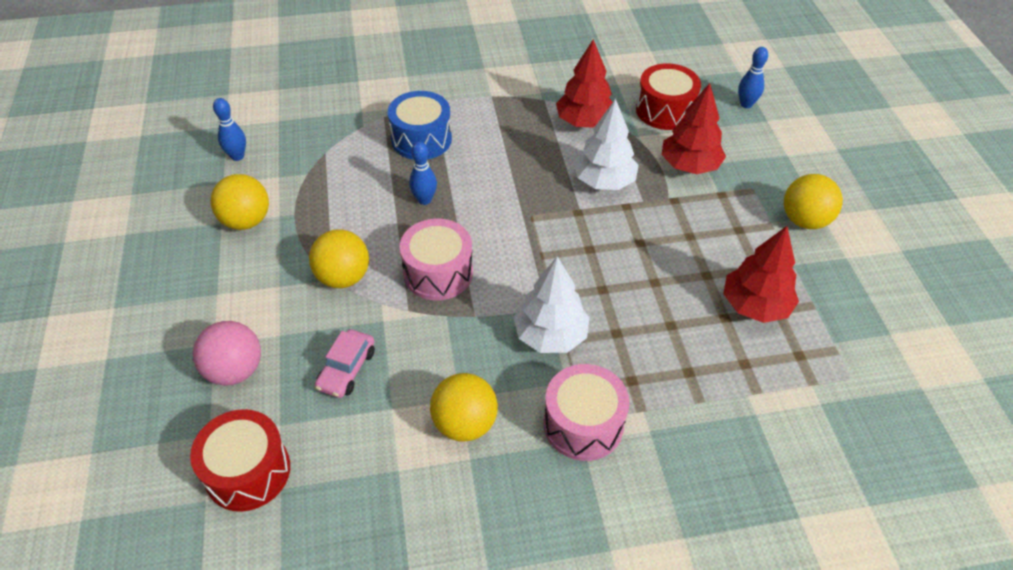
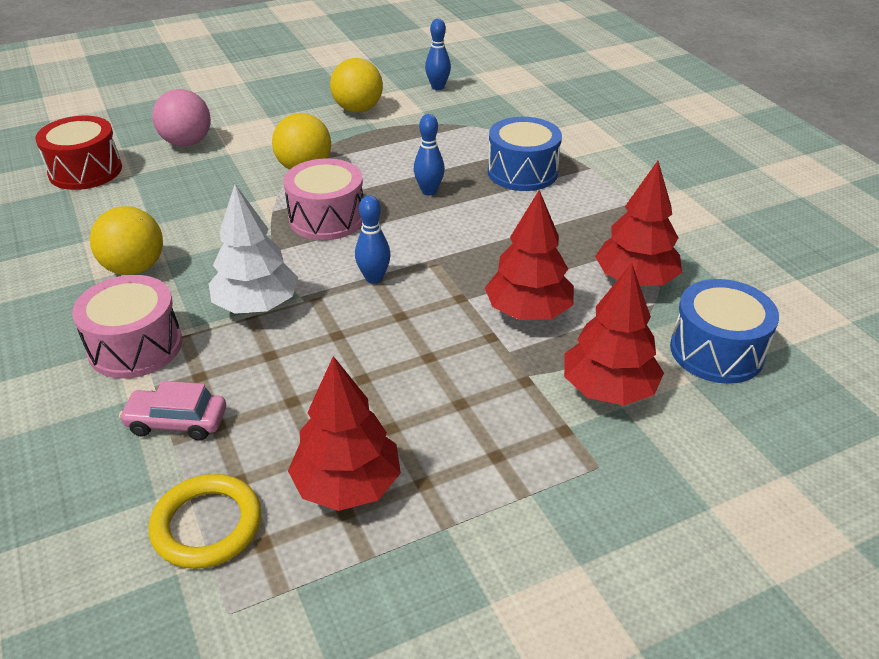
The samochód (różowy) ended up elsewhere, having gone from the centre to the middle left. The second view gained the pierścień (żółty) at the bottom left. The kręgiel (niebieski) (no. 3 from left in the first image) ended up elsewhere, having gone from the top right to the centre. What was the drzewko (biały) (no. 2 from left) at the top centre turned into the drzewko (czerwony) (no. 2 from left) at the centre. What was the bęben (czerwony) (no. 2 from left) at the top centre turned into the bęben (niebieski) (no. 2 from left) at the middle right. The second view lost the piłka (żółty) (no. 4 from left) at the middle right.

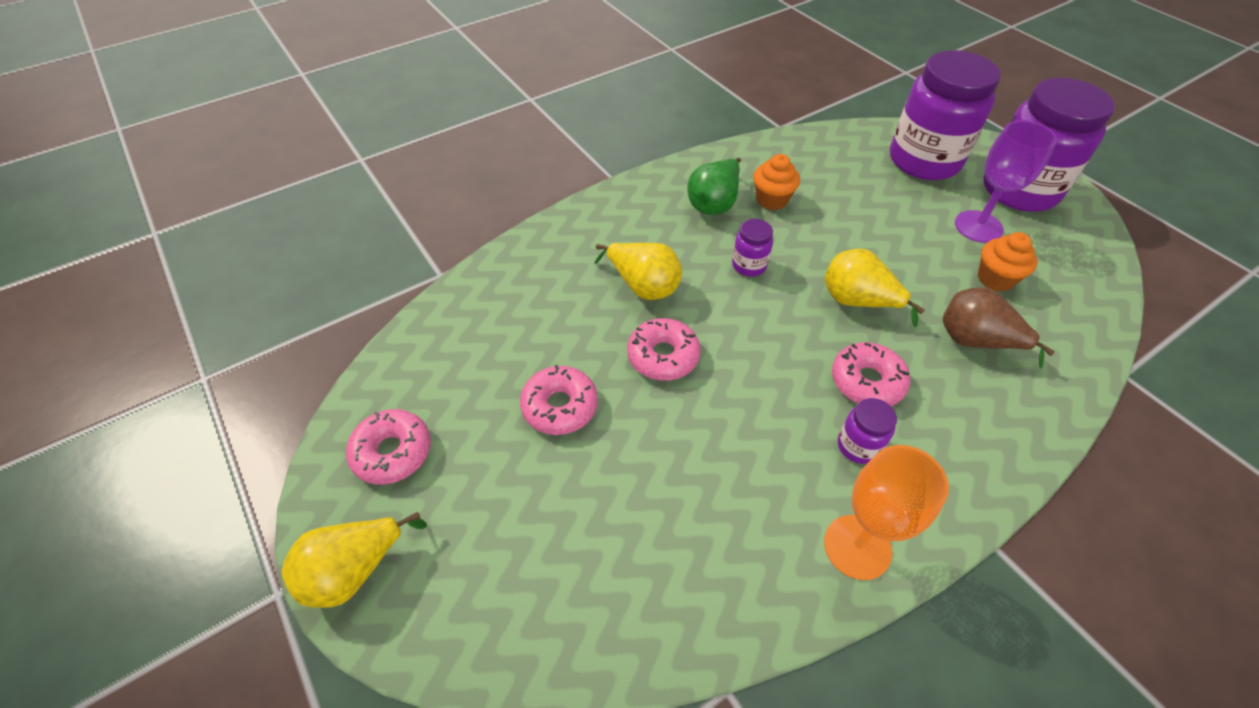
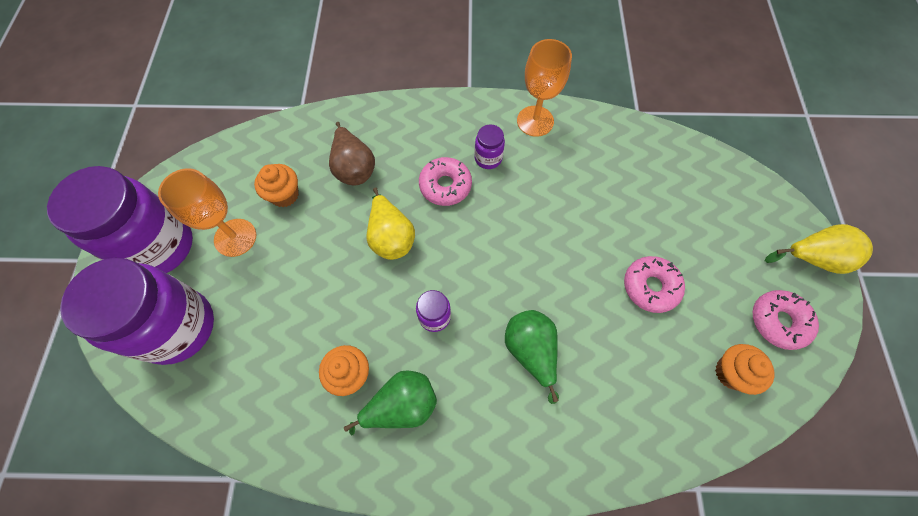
What was the kielich (fioletowy) at the top right turned into the kielich (pomarańczowy) (no. 1 from left) at the middle left. What was the gruszka (żółty) (no. 2 from left) at the centre turned into the gruszka (zielony) (no. 2 from left) at the bottom centre. The second view gained the muffinka (pomarańczowy) (no. 3 from left) at the bottom right. The second view lost the donut (różowy) (no. 3 from left) at the centre.

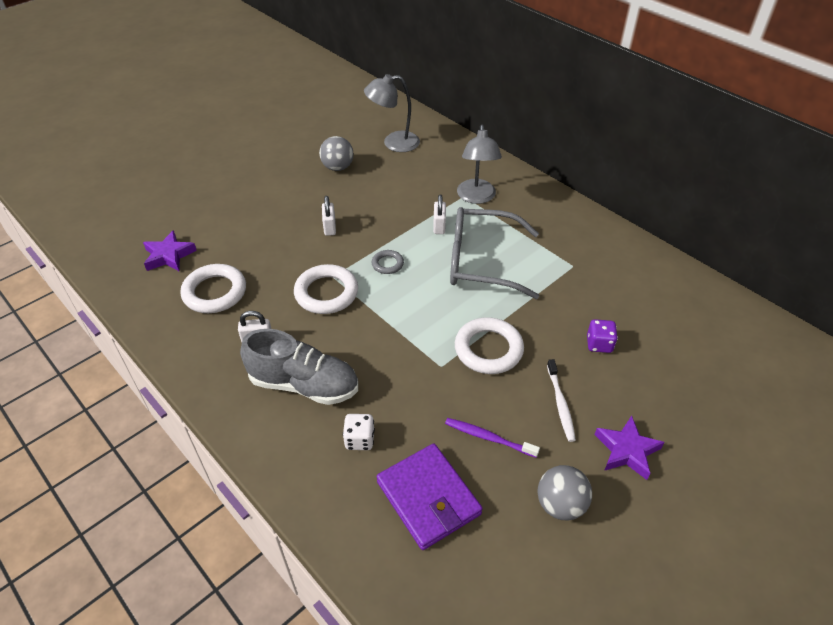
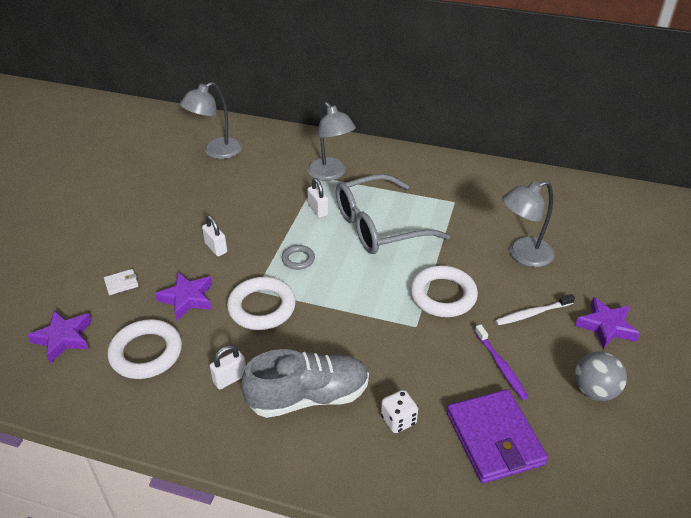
The second view gained the portfel (biały) at the middle left. The second view gained the gwiazda (fioletowy) (no. 2 from left) at the middle left. The portfel (fioletowy) at the bottom centre ended up facing another way, 45 degrees clockwise from before. The szczoteczka do zębów (fioletowy) at the bottom centre ended up facing another way, 105 degrees counterclockwise from before. The szczoteczka do zębów (biały) at the middle right ended up facing another way, 105 degrees clockwise from before. Where the kostka do gry (fioletowy) stood at the middle right, the lampka (szary) (no. 3 from left) came to stand at the middle right. The second view lost the piłka (szary) (no. 1 from left) at the top centre.

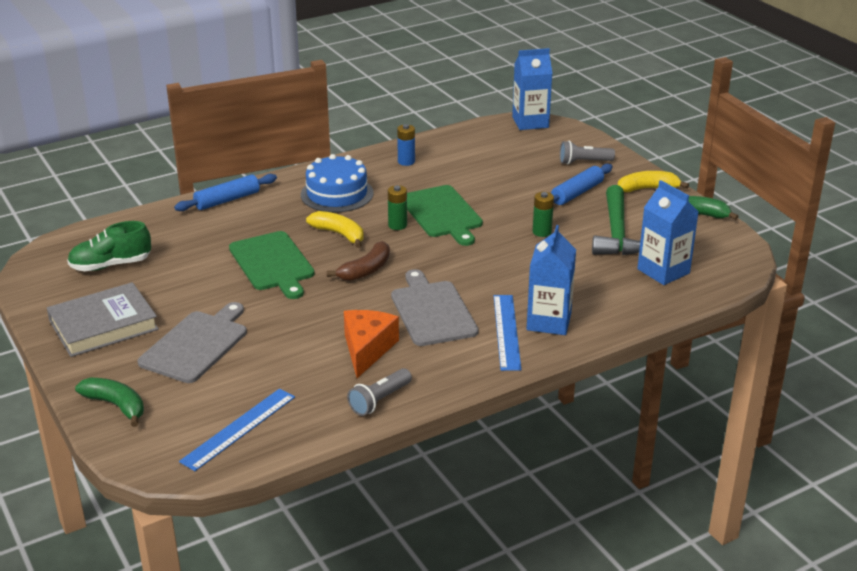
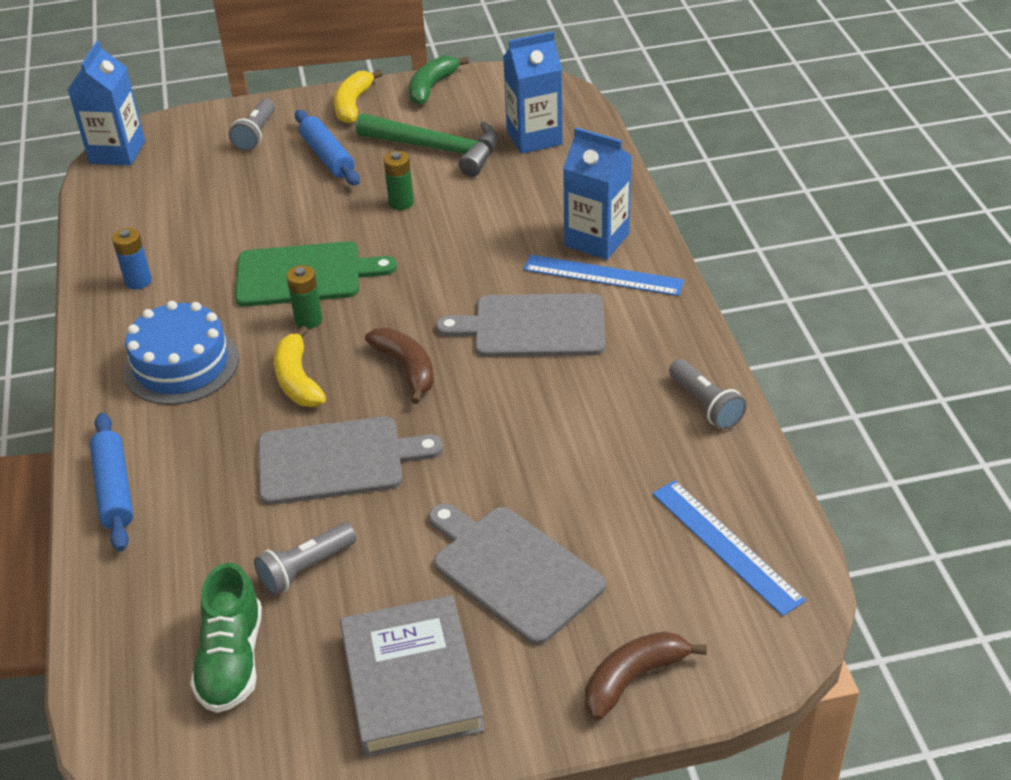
The second view gained the latarka (szary) (no. 2 from left) at the bottom left. What was the deska do krojenia (zielony) (no. 1 from left) at the middle left turned into the deska do krojenia (szary) (no. 1 from left) at the centre. The banan (żółty) (no. 1 from left) at the centre ended up facing another way, 75 degrees counterclockwise from before. What was the banan (zielony) (no. 1 from left) at the bottom left turned into the banan (brązowy) (no. 2 from left) at the bottom centre. The second view lost the ser (pomarańczowy) at the centre.

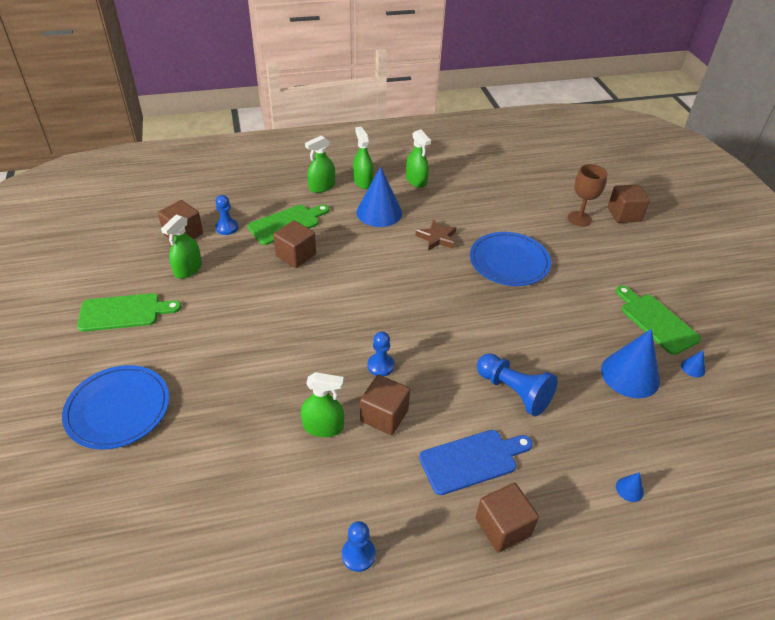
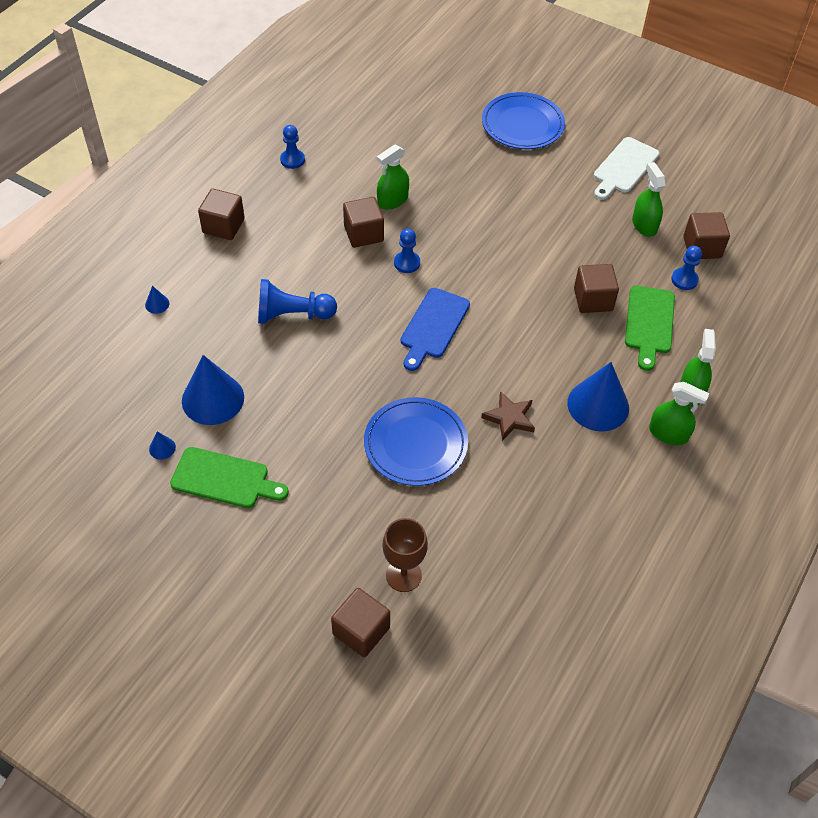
The deska do krojenia (niebieski) ended up elsewhere, having gone from the bottom centre to the centre. What was the deska do krojenia (zielony) (no. 1 from left) at the middle left turned into the deska do krojenia (biały) at the top right. The second view lost the spryskiwacz (zielony) (no. 5 from left) at the top centre.

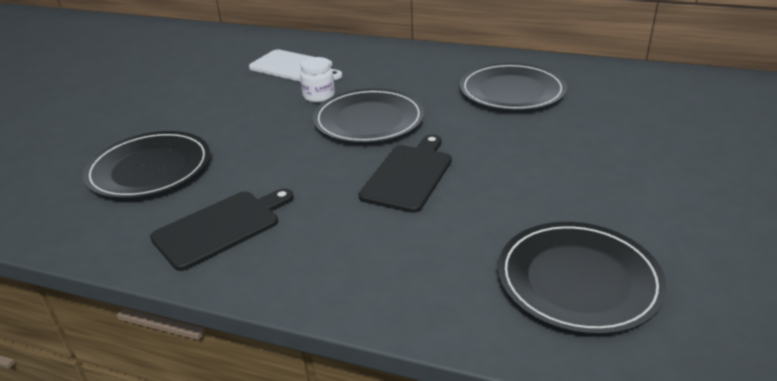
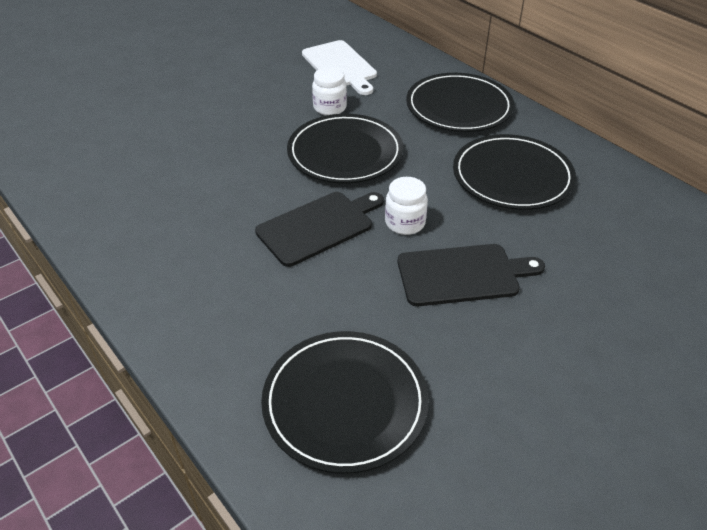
The second view gained the słoik (biały) (no. 2 from left) at the centre. The deska do krojenia (czarny) (no. 1 from left in the first image) ended up elsewhere, having gone from the middle left to the centre. The talerz (czarny) (no. 1 from left in the first image) ended up elsewhere, having gone from the middle left to the top centre.

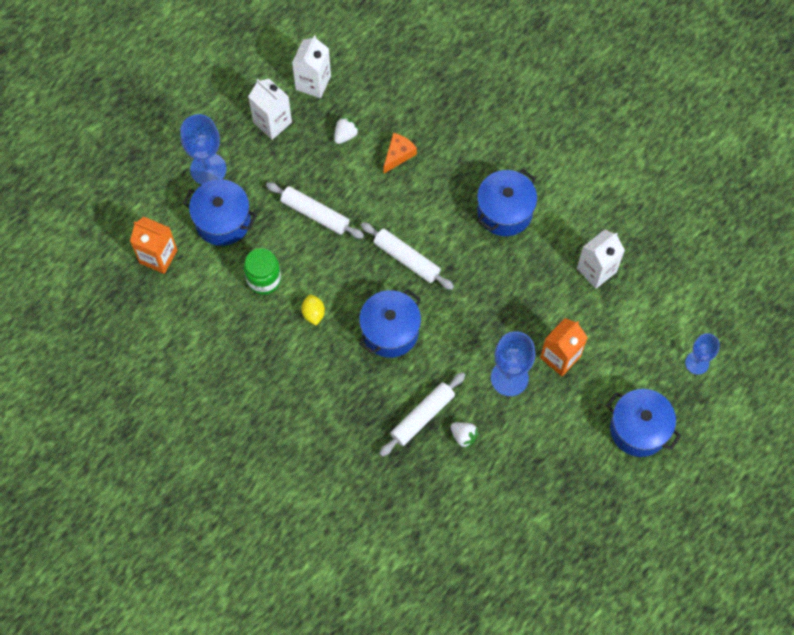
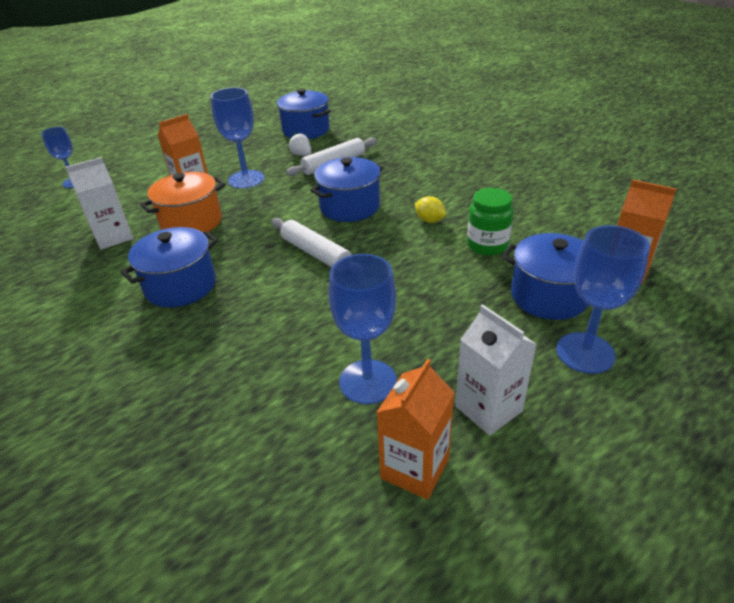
The second view gained the garnek (pomarańczowy) at the middle left. The garnek (niebieski) (no. 4 from left in the first image) ended up elsewhere, having gone from the middle right to the top centre. Where the truskawka (biały) (no. 1 from left) stood at the top centre, the kielich (niebieski) (no. 3 from left) came to stand at the centre. What was the karton mleka (biały) (no. 2 from left) at the top centre turned into the karton mleka (pomarańczowy) (no. 2 from left) at the bottom centre. The cytryna (żółty) at the centre ended up facing another way, 45 degrees counterclockwise from before. The second view lost the wałek do ciasta (biały) (no. 1 from left) at the top centre. The second view lost the ser (pomarańczowy) at the top centre.

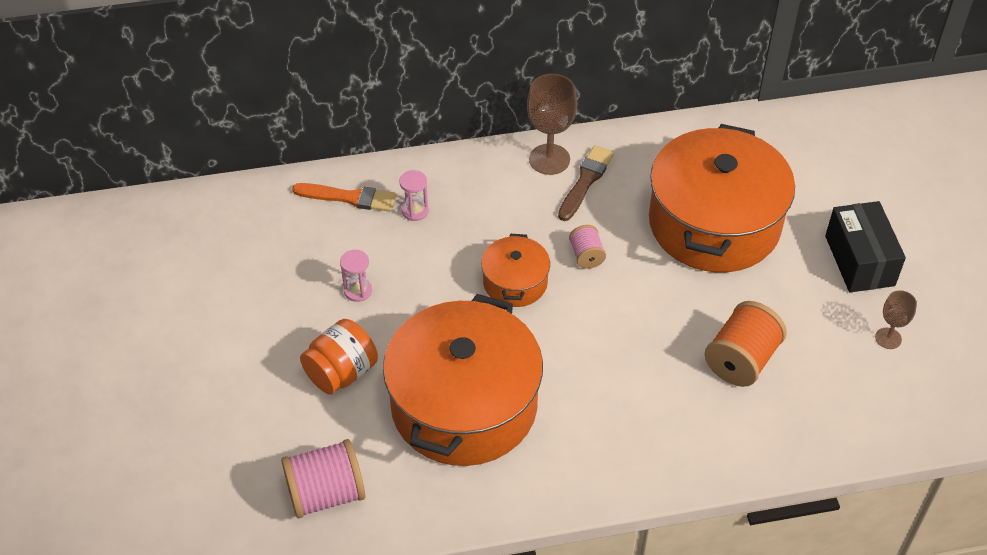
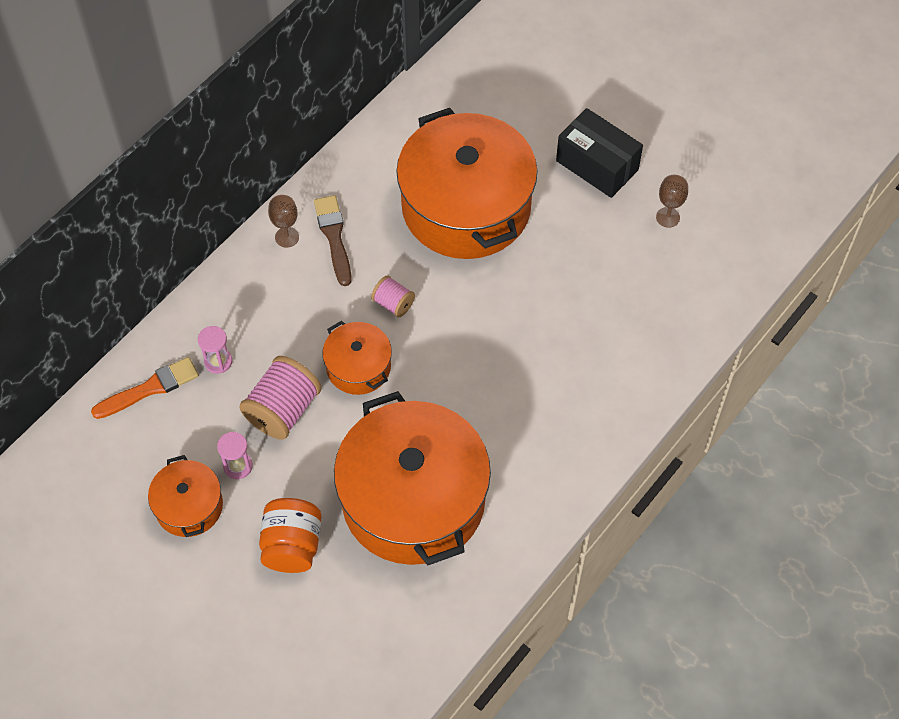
The second view gained the garnek (pomarańczowy) (no. 1 from left) at the bottom left. The szpulka (różowy) (no. 1 from left) ended up elsewhere, having gone from the bottom left to the middle left. The size of the kielich (brązowy) (no. 1 from left) at the top centre changed by a factor of 0.57. The second view lost the szpulka (pomarańczowy) at the middle right.

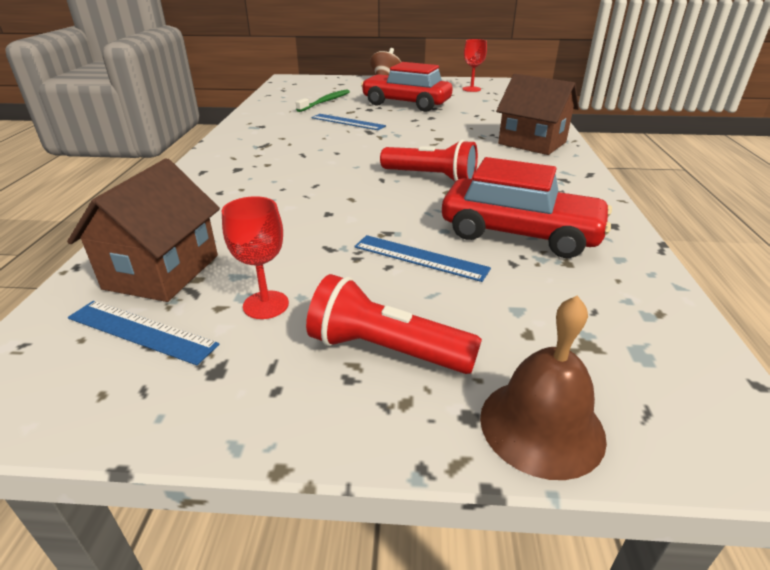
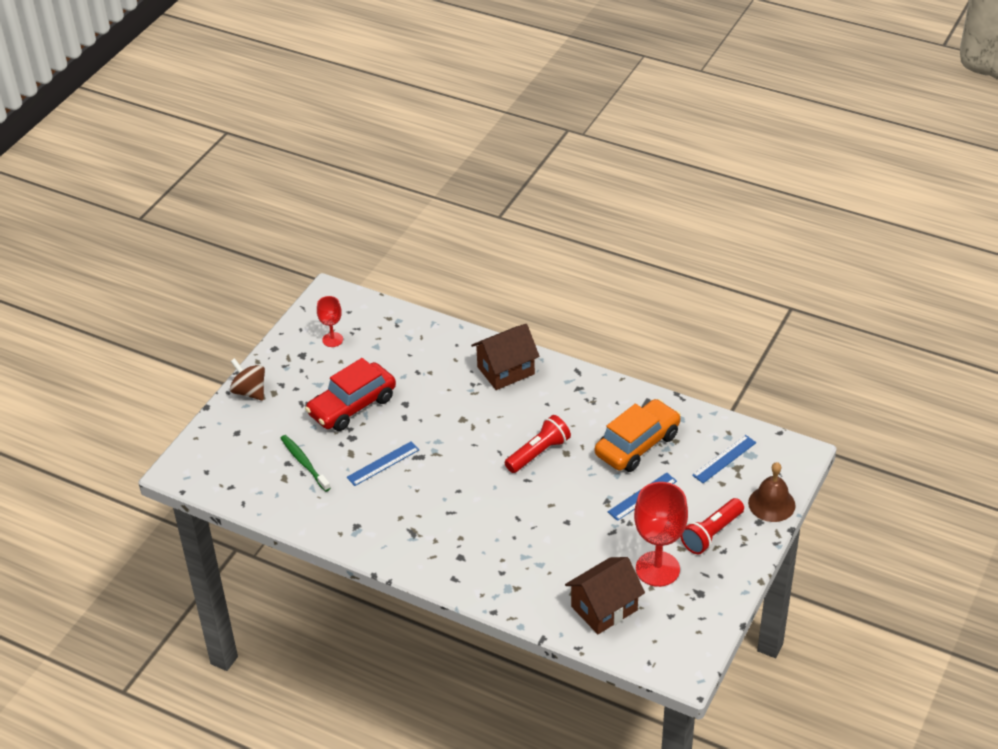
The domek (brązowy) (no. 1 from left in the first image) at the middle left ended up facing another way, 75 degrees counterclockwise from before. What was the samochód (czerwony) (no. 2 from left) at the middle right turned into the samochód (pomarańczowy) at the centre. The size of the kielich (czerwony) (no. 1 from left in the first image) at the middle left changed by a factor of 1.86. The linijka (niebieski) (no. 1 from left in the first image) ended up elsewhere, having gone from the middle left to the middle right.

